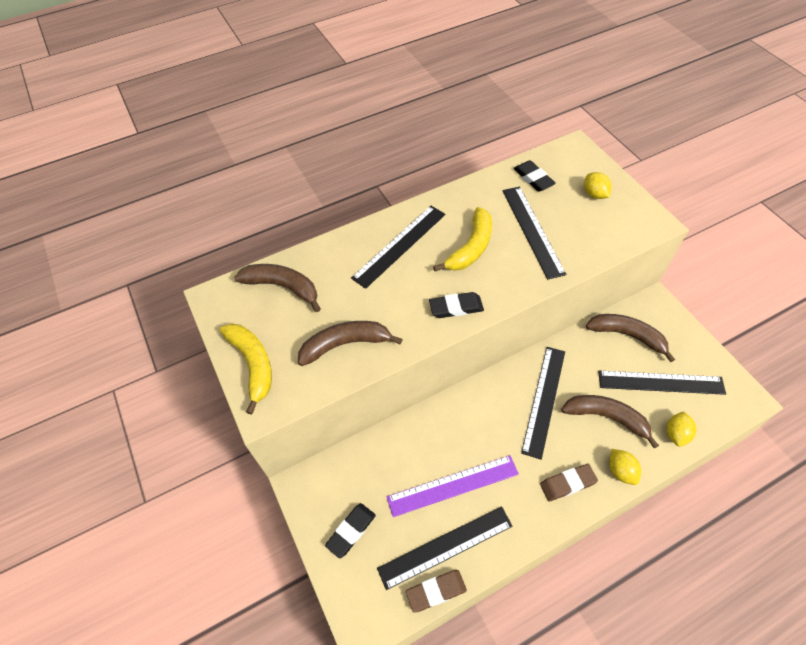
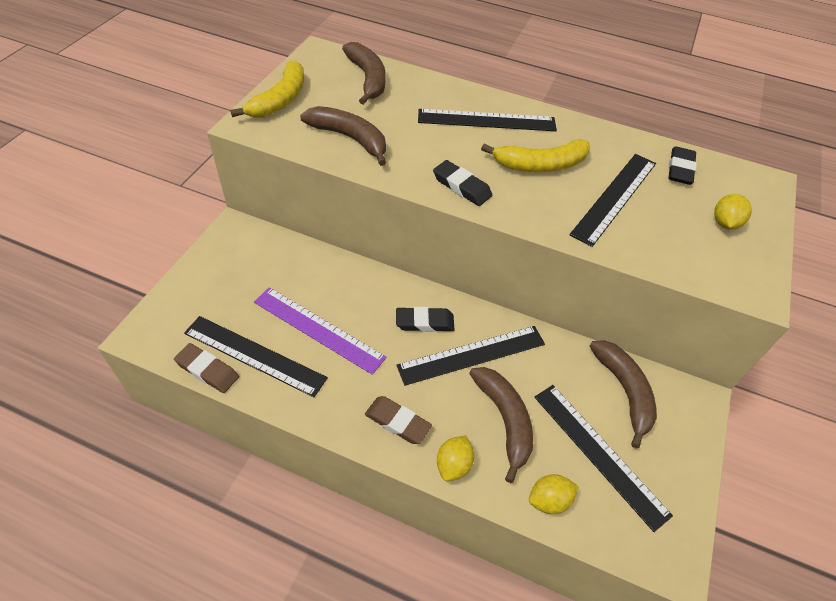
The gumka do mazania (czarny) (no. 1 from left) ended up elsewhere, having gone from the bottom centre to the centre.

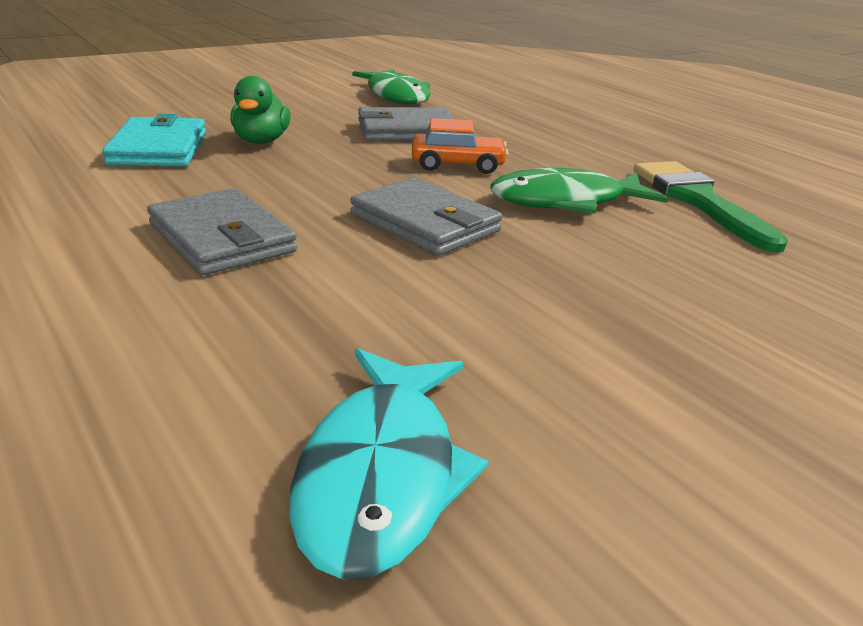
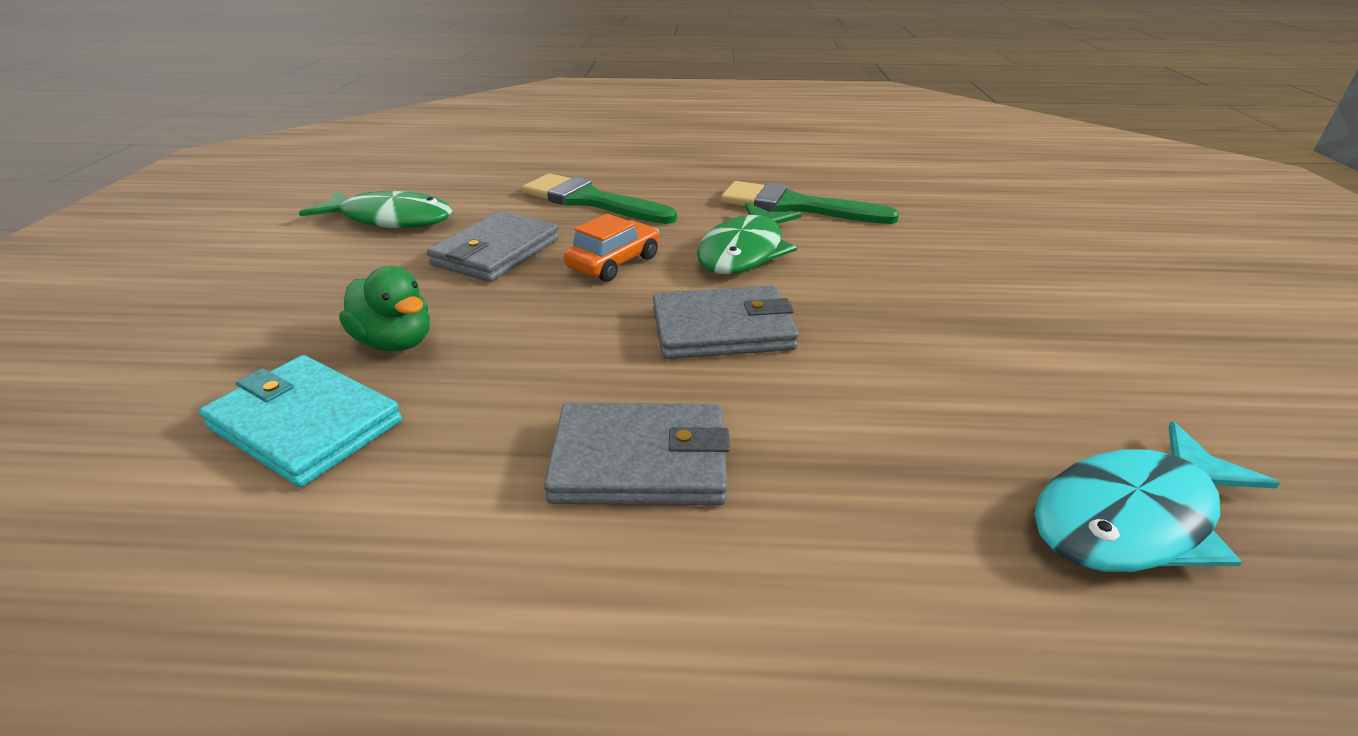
The second view gained the pędzel (zielony) (no. 1 from left) at the top centre. The ryba (turkusowy) at the bottom centre ended up facing another way, 105 degrees clockwise from before.

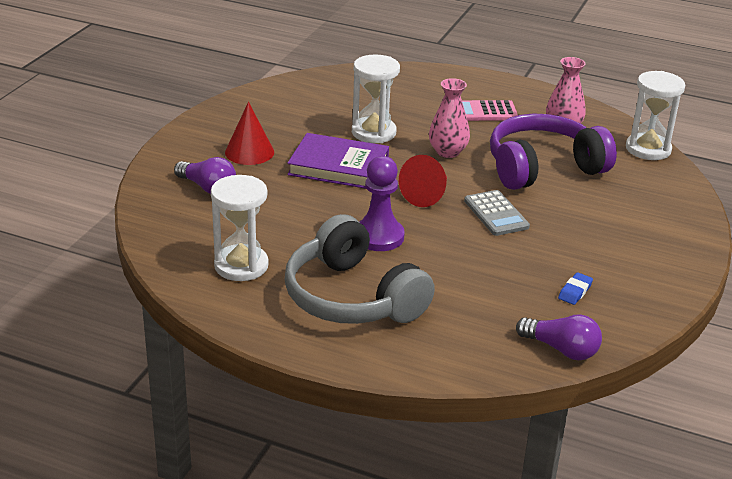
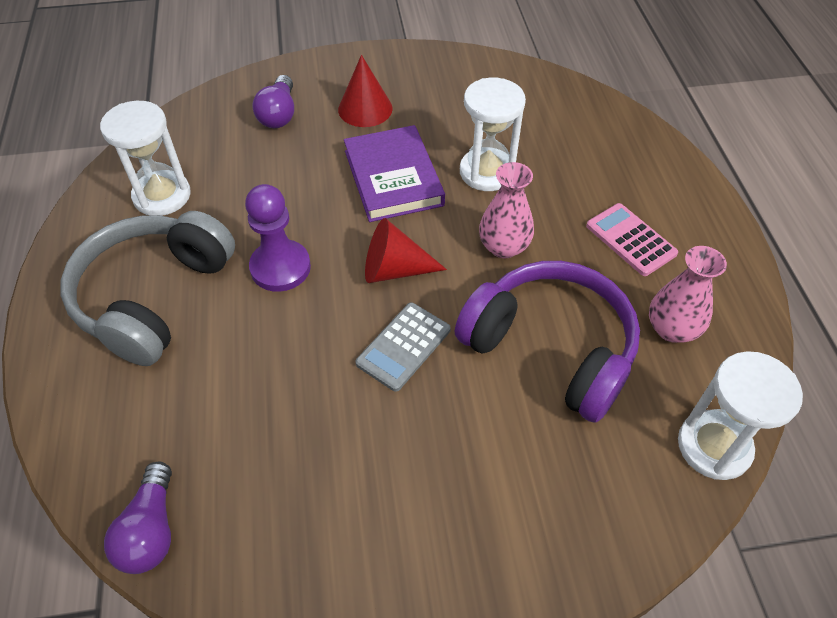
The second view lost the gumka do mazania (niebieski) at the middle right.

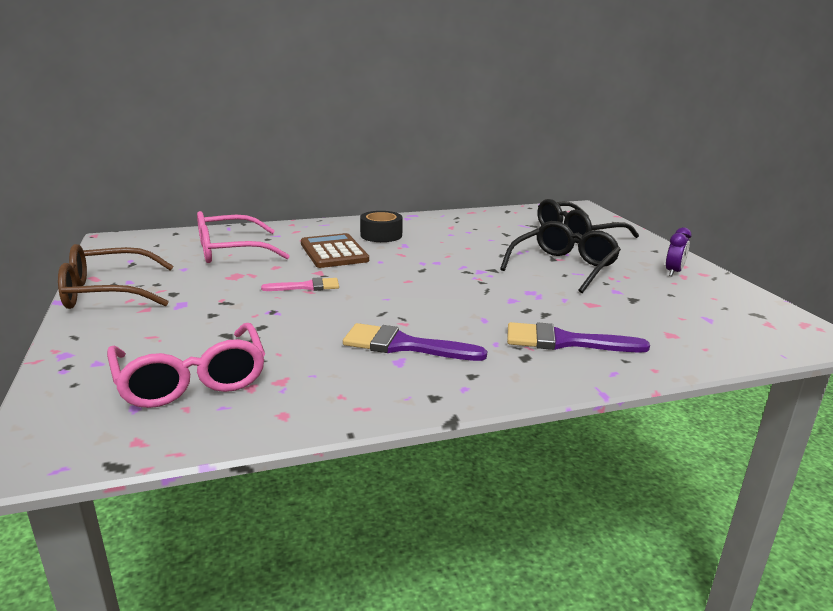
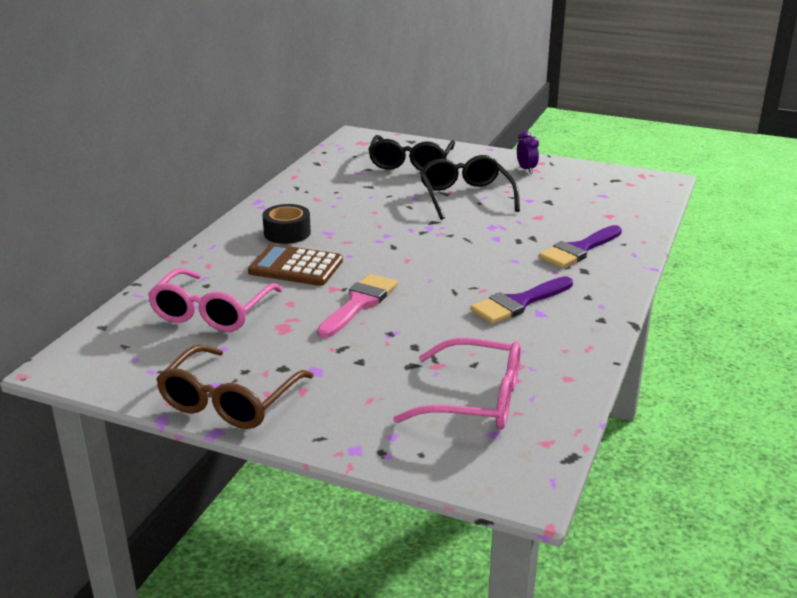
The size of the pędzel (różowy) at the centre changed by a factor of 1.56.

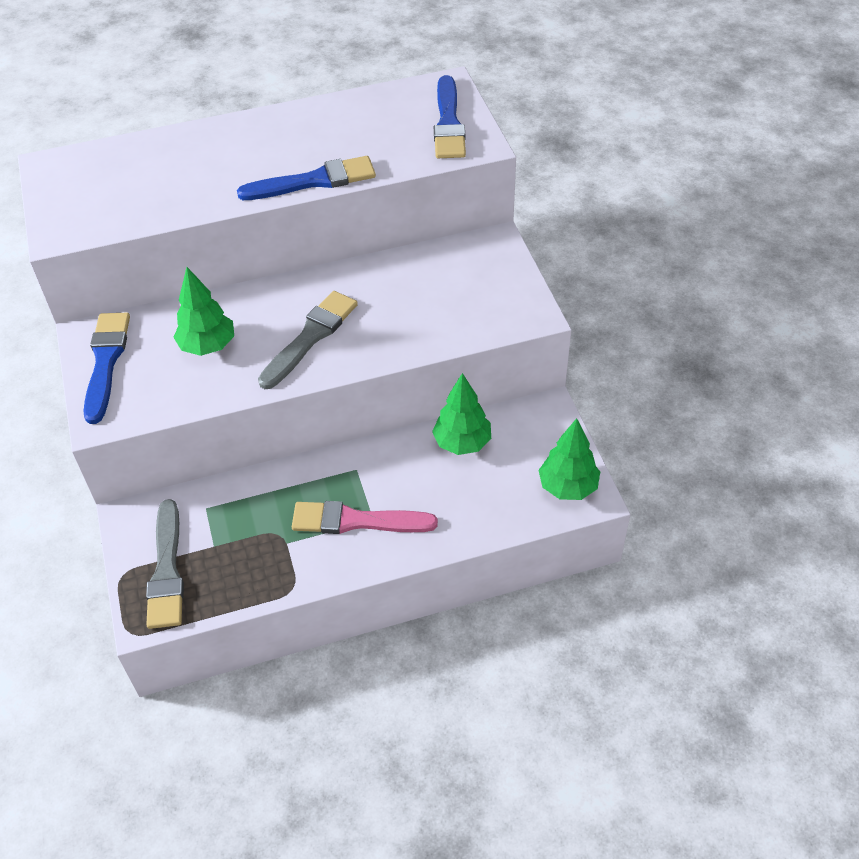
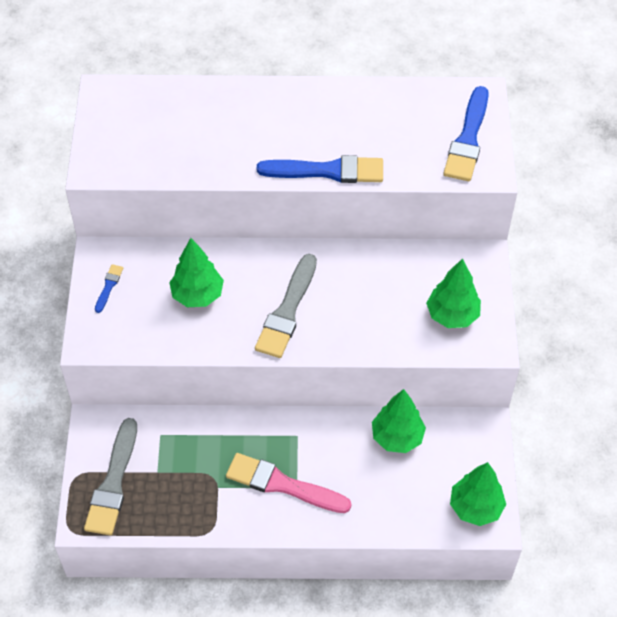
The size of the pędzel (niebieski) (no. 1 from left) at the middle left changed by a factor of 0.46. The pędzel (szary) (no. 2 from left) at the centre ended up facing another way, 150 degrees clockwise from before. The second view gained the drzewko (zielony) (no. 3 from left) at the middle right.

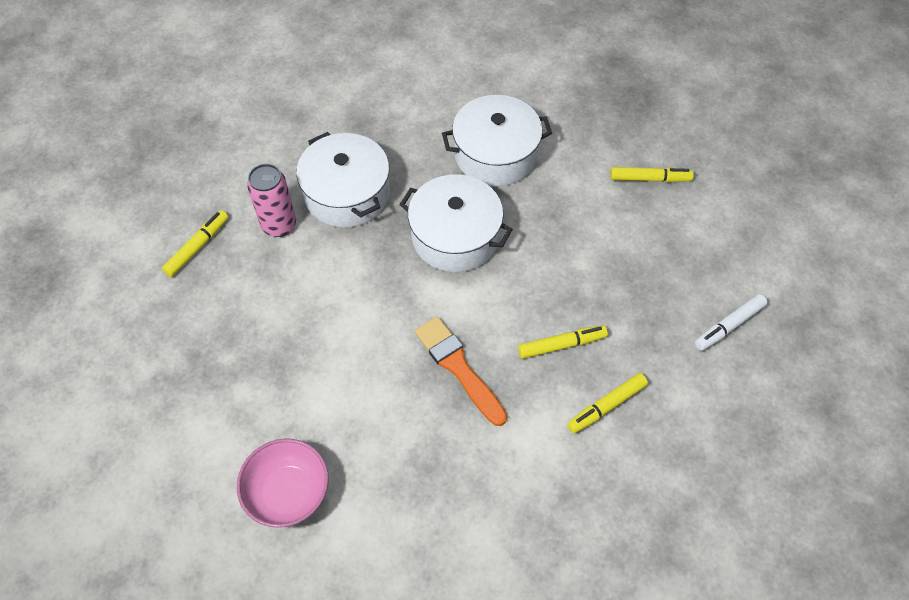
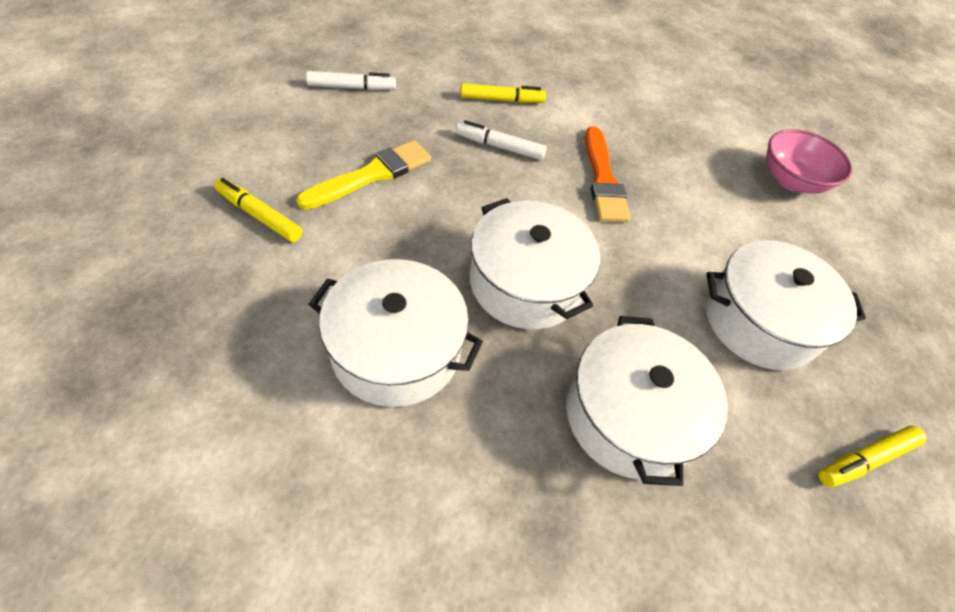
The second view gained the pędzel (żółty) at the top centre. What was the flamaster (żółty) (no. 2 from left) at the centre turned into the flamaster (biały) (no. 2 from left) at the top centre. The second view gained the garnek (biały) (no. 4 from left) at the middle right. The second view lost the puszka (różowy) at the middle left.

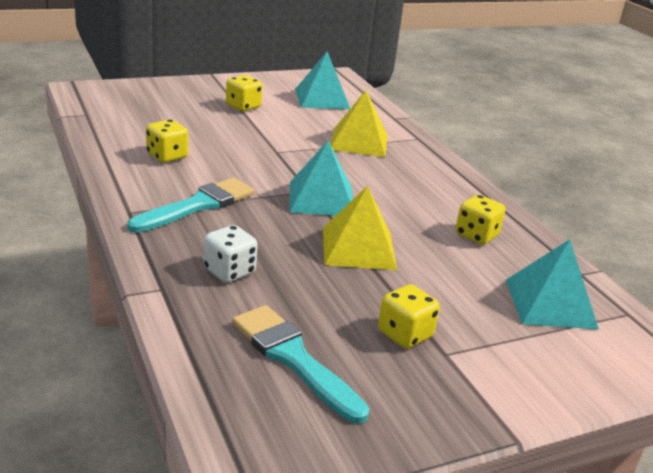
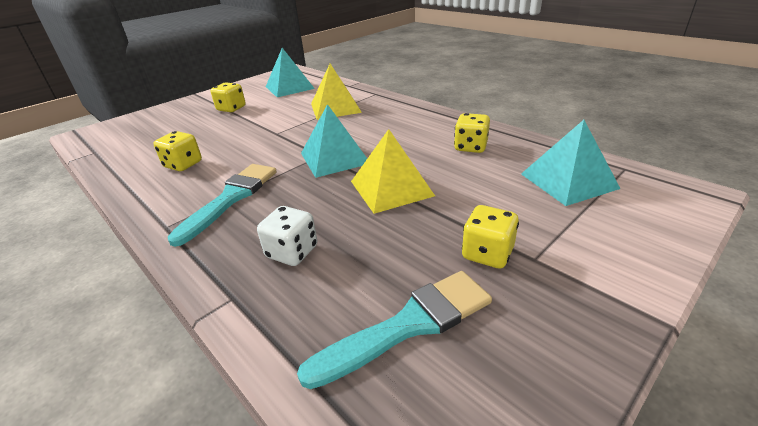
The pędzel (turkusowy) (no. 2 from left) at the bottom centre ended up facing another way, 120 degrees clockwise from before.

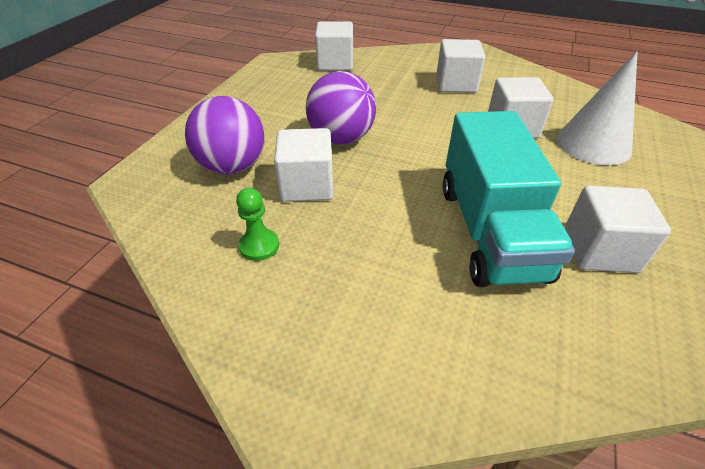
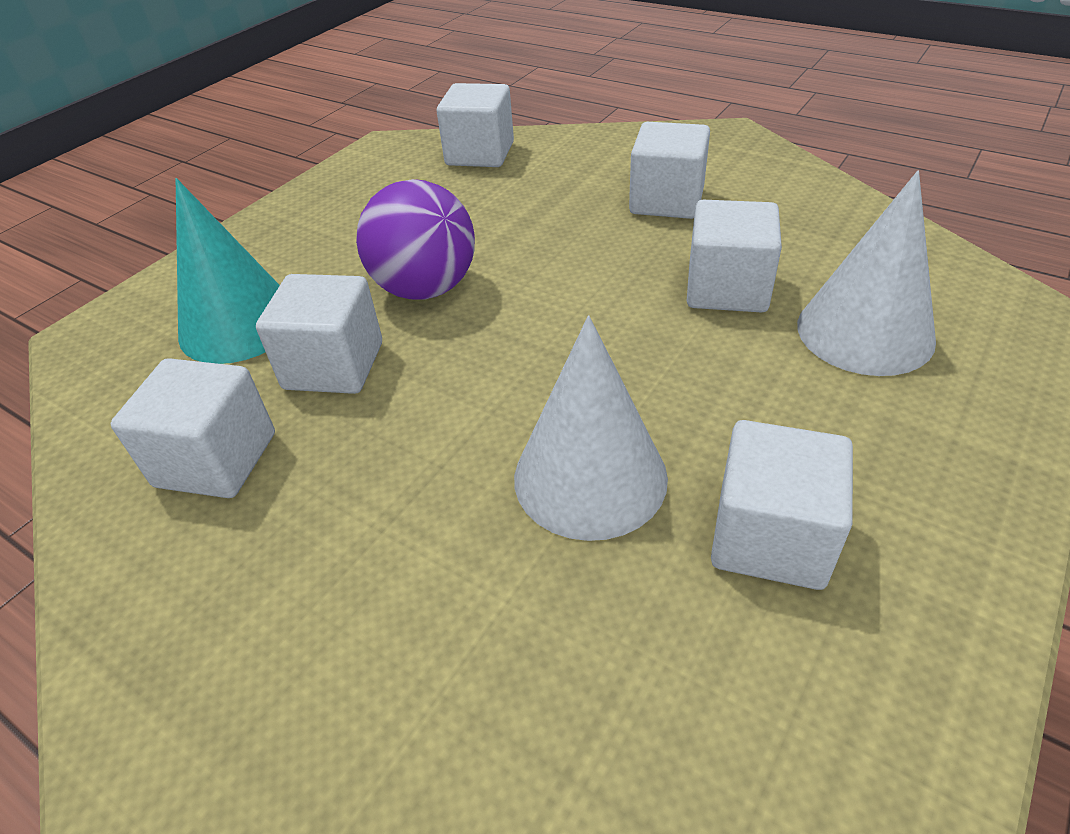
Where the pionek (zielony) stood at the centre, the sześcian (biały) (no. 1 from left) came to stand at the middle left. Where the piłka (fioletowy) (no. 1 from left) stood at the top left, the stożek (turkusowy) came to stand at the top left. Where the ciężarówka (turkusowy) stood at the middle right, the stożek (biały) (no. 1 from left) came to stand at the centre.

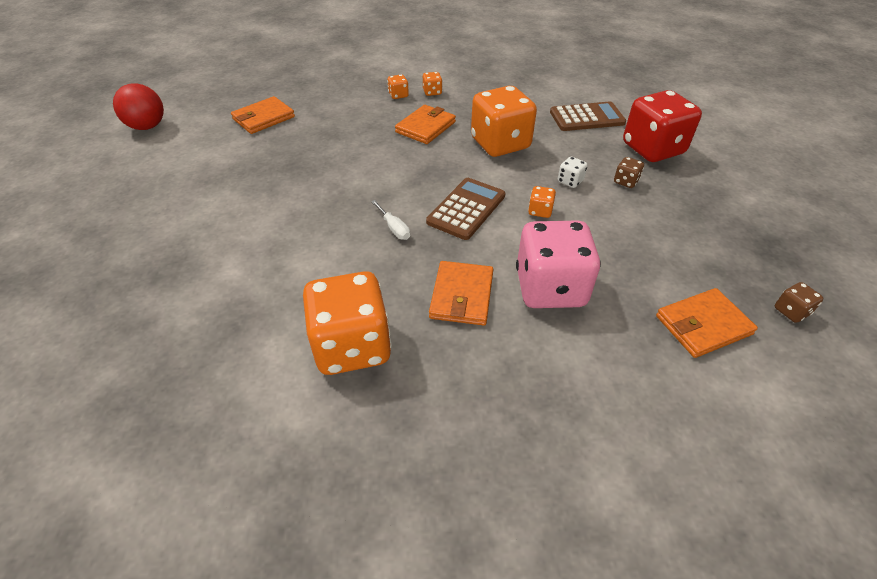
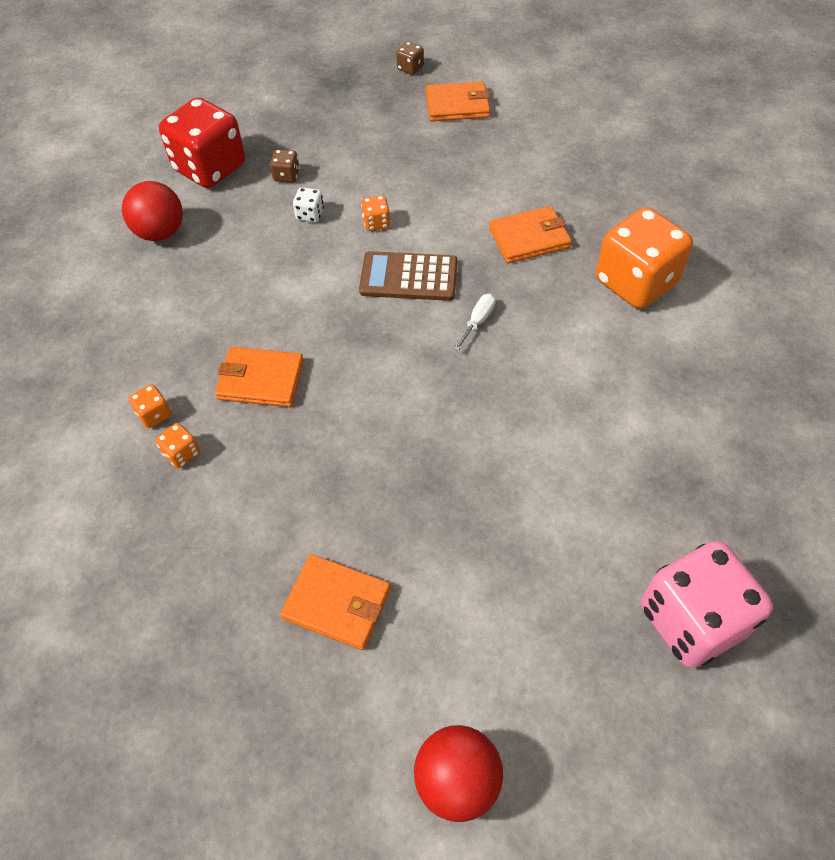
Where the kalkulator (brązowy) (no. 2 from left) stood at the top right, the piłka (czerwony) (no. 1 from left) came to stand at the top left. The portfel (pomarańczowy) (no. 4 from left in the first image) at the middle right ended up facing another way, 45 degrees counterclockwise from before. The kostka do gry (różowy) ended up elsewhere, having gone from the centre to the bottom right. The second view lost the kostka do gry (pomarańczowy) (no. 4 from left) at the top centre.

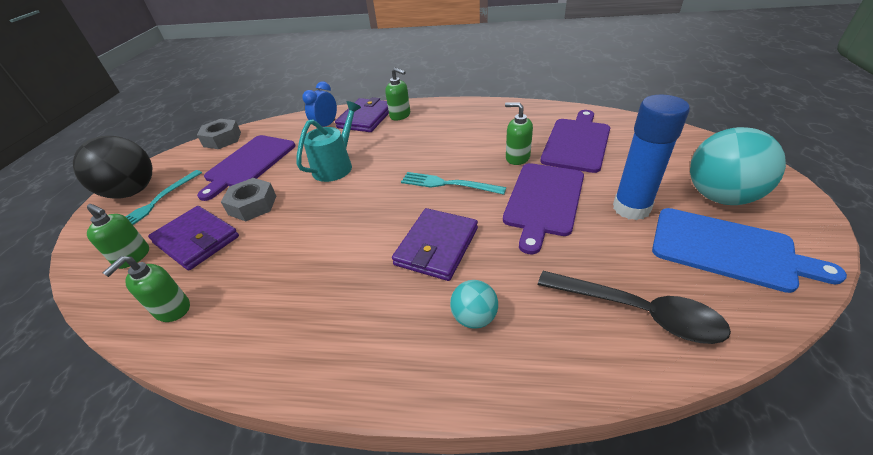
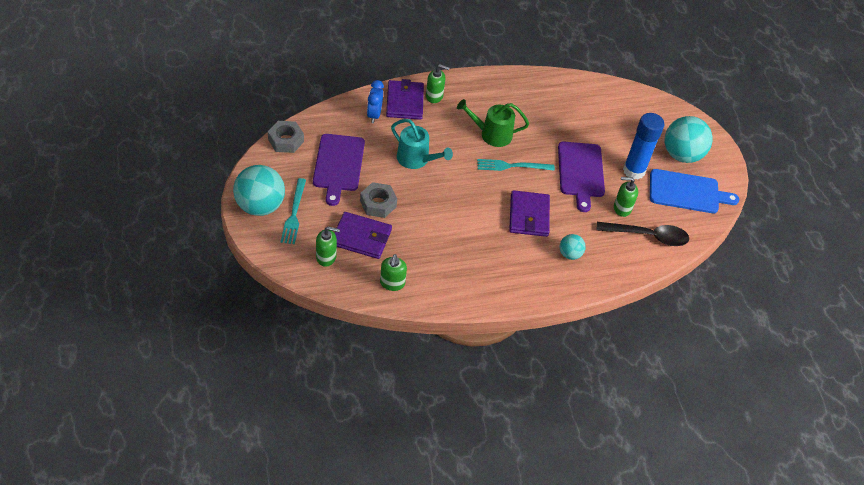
What was the piłka (czarny) at the middle left turned into the piłka (turkusowy) (no. 1 from left) at the middle left. The konewka (turkusowy) at the top centre ended up facing another way, 120 degrees clockwise from before. The second view gained the konewka (zielony) at the top centre. The dozownik mydła (zielony) (no. 4 from left) ended up elsewhere, having gone from the top centre to the middle right. The second view lost the deska do krojenia (fioletowy) (no. 3 from left) at the top centre.

